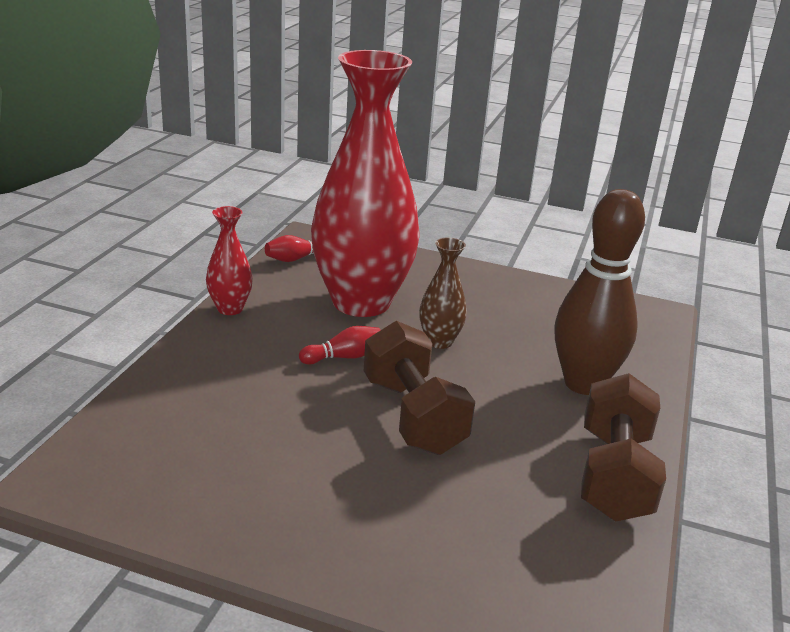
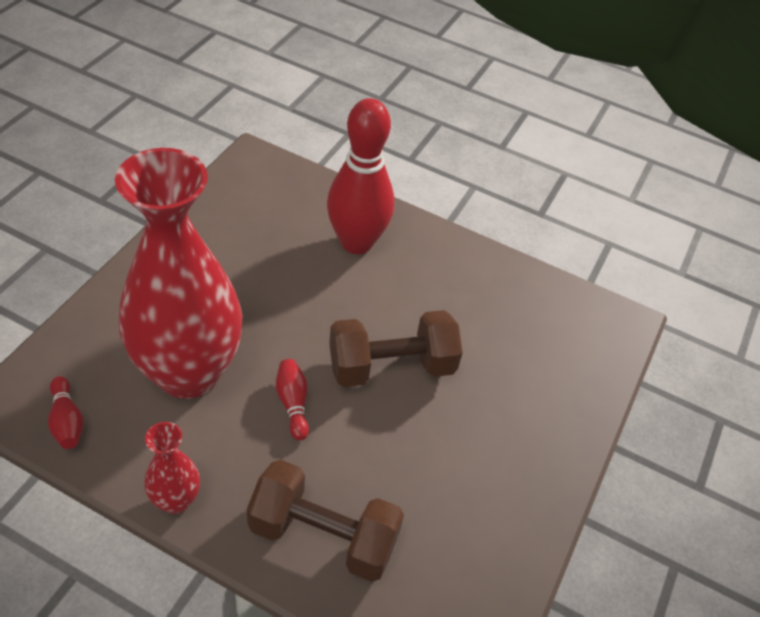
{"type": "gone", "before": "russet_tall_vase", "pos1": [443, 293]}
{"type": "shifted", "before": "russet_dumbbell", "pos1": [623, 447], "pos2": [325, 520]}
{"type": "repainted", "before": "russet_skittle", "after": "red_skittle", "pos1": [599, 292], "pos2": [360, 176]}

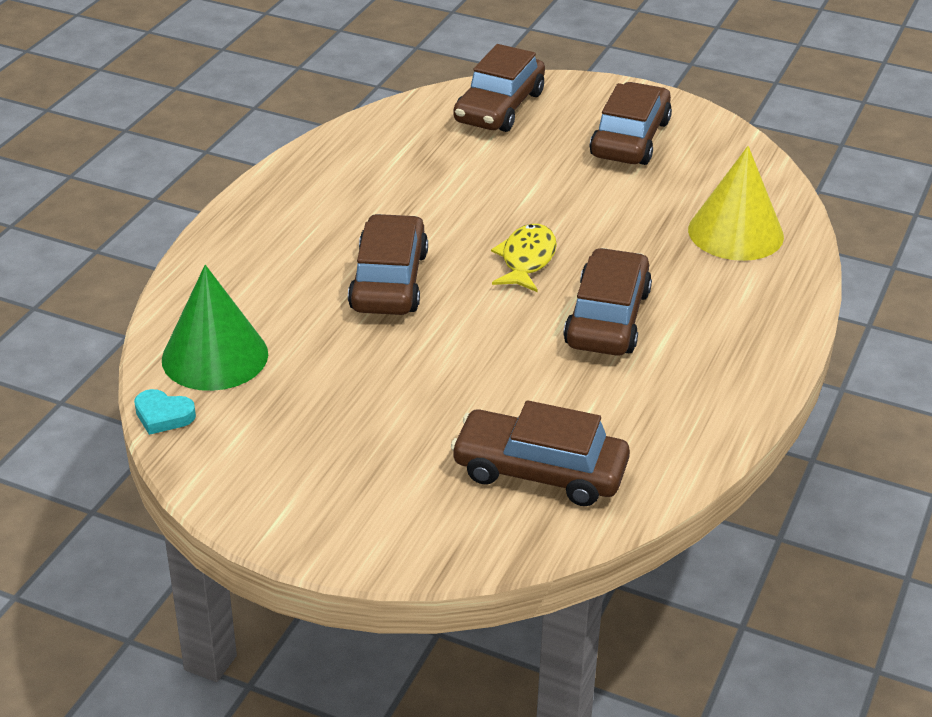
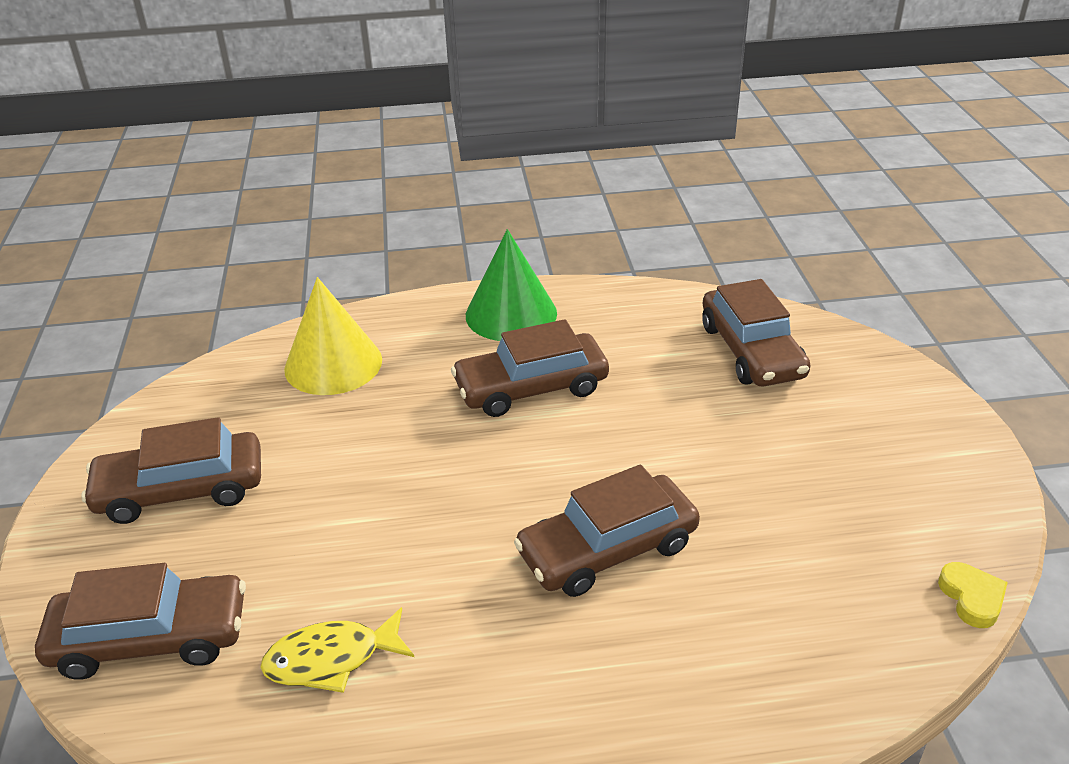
{"type": "shifted", "before": "green_solid_cone", "pos1": [215, 328], "pos2": [511, 285]}
{"type": "shifted", "before": "golden_fish", "pos1": [524, 258], "pos2": [337, 650]}
{"type": "repainted", "before": "turquoise_heart", "after": "golden_heart", "pos1": [165, 412], "pos2": [973, 595]}

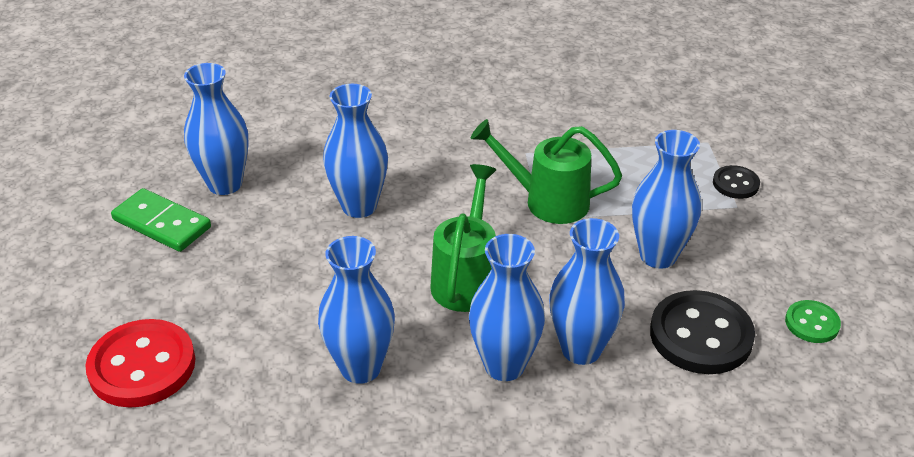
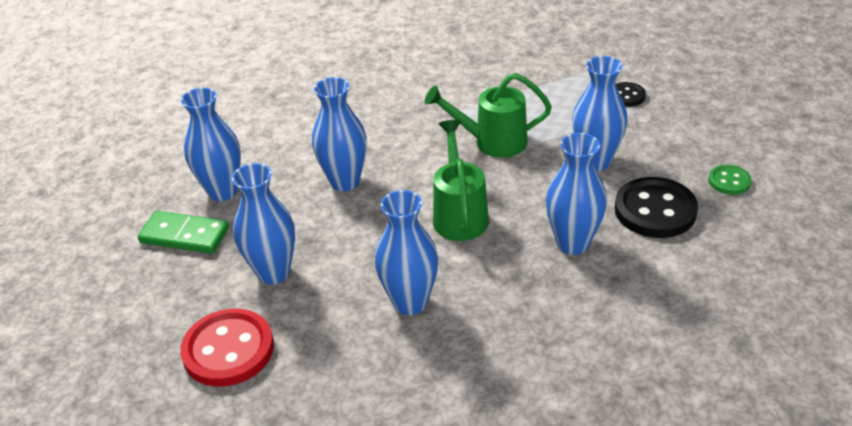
{"type": "shifted", "before": "royal_blue_tall_vase", "pos1": [507, 307], "pos2": [263, 224]}

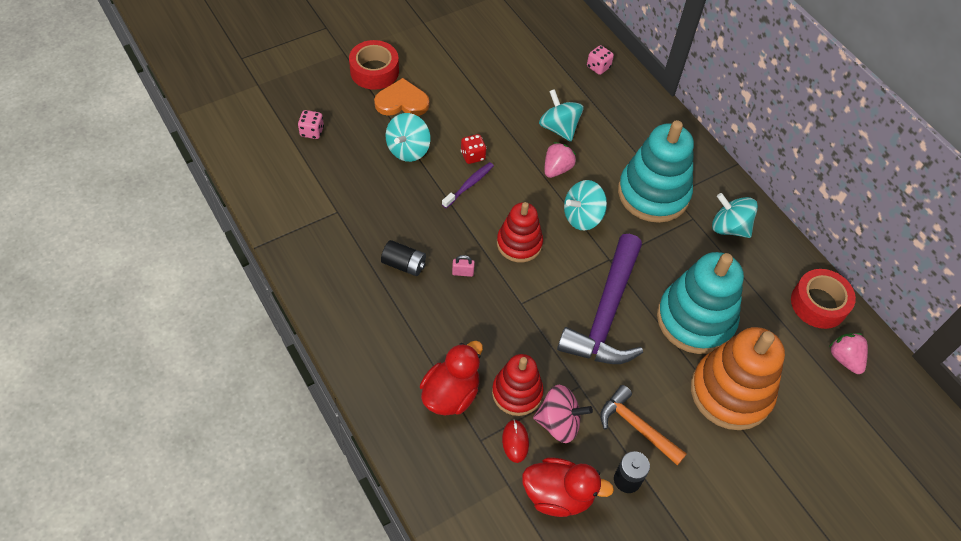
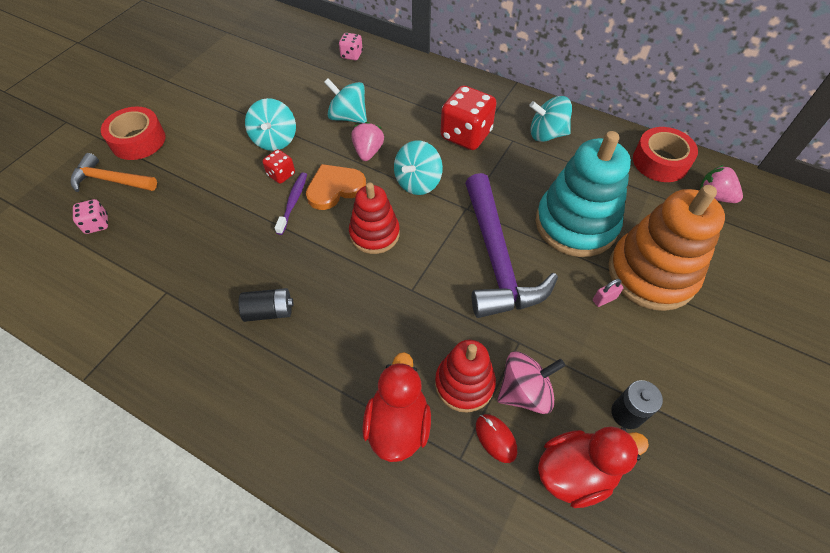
{"type": "shifted", "before": "orange_heart", "pos1": [401, 97], "pos2": [336, 187]}
{"type": "shifted", "before": "turquoise_spinning_top", "pos1": [408, 137], "pos2": [270, 124]}
{"type": "shifted", "before": "rose-pink_small_lock", "pos1": [463, 266], "pos2": [608, 293]}
{"type": "shifted", "before": "orange_carpenter's_hammer", "pos1": [643, 425], "pos2": [114, 172]}
{"type": "swapped", "before": "turquoise_stacking_toy", "after": "red_die", "pos1": [656, 171], "pos2": [468, 117]}

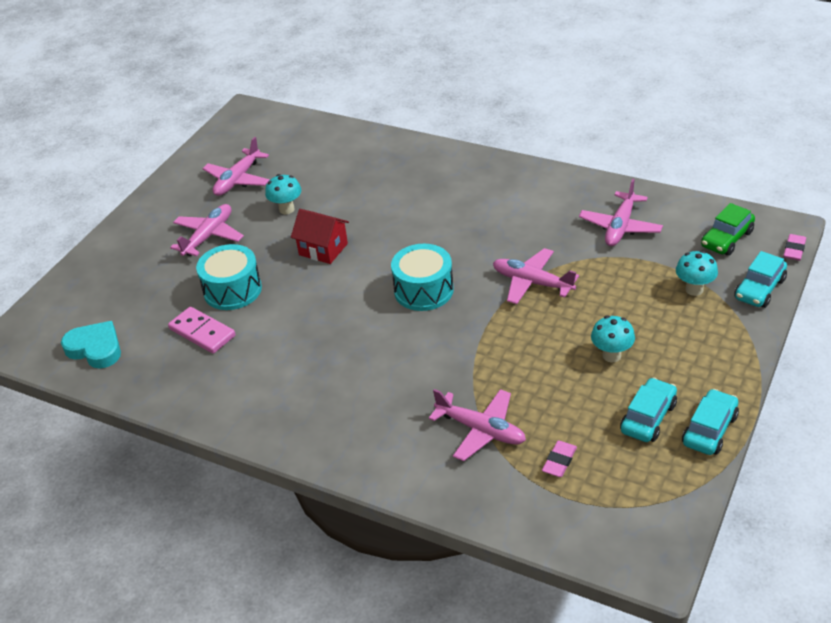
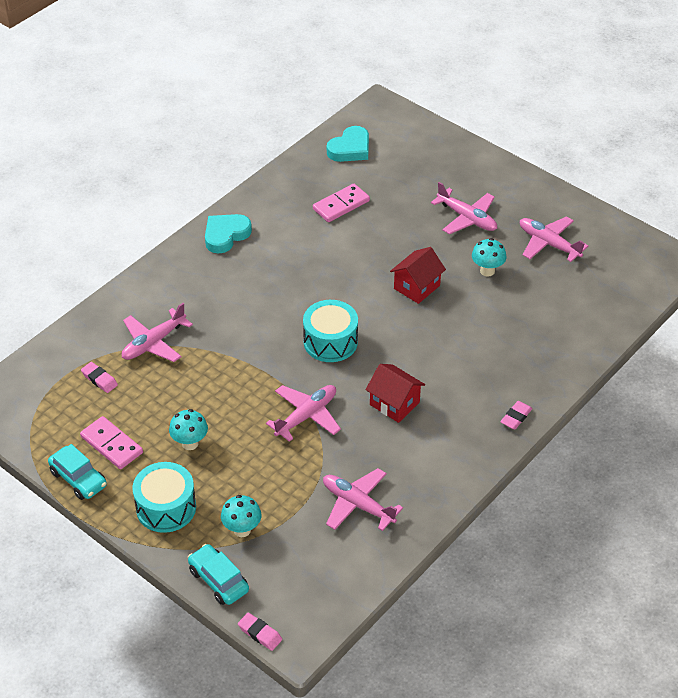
{"type": "gone", "before": "green_toy_car", "pos1": [728, 229]}
{"type": "new", "after": "turquoise_heart", "pos2": [228, 234]}
{"type": "new", "after": "red_toy_house", "pos2": [395, 393]}
{"type": "new", "after": "rose-pink_eraser", "pos2": [516, 415]}
{"type": "shifted", "before": "turquoise_drum", "pos1": [229, 277], "pos2": [164, 497]}
{"type": "swapped", "before": "turquoise_toy_car", "after": "rose-pink_domino_tile", "pos1": [648, 409], "pos2": [111, 442]}

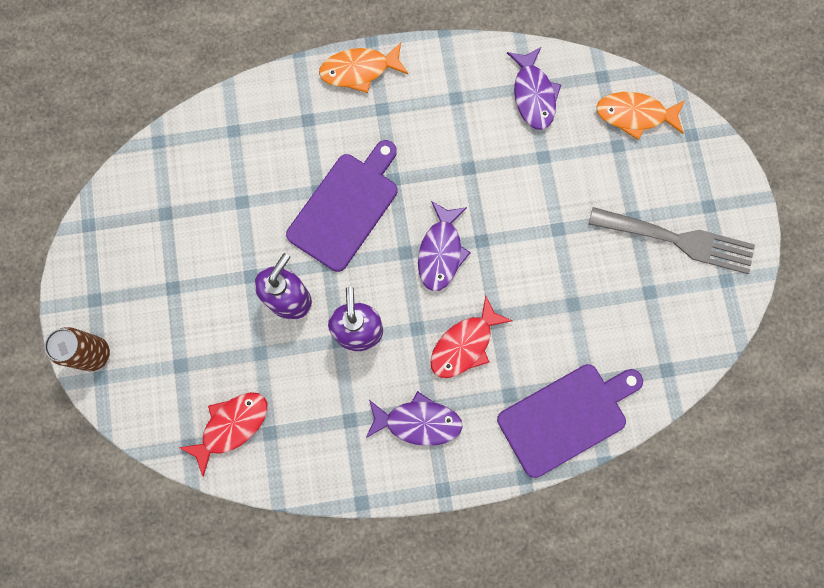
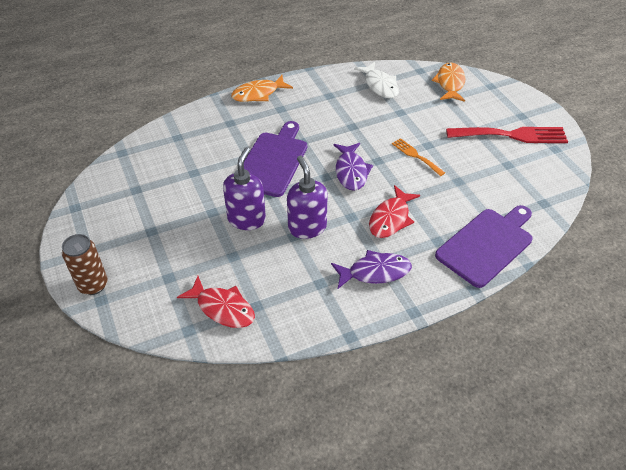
{"type": "new", "after": "orange_dinner_fork", "pos2": [418, 157]}
{"type": "repainted", "before": "violet_fish", "after": "snow-white_fish", "pos1": [534, 88], "pos2": [376, 80]}
{"type": "repainted", "before": "gray_dinner_fork", "after": "red_dinner_fork", "pos1": [672, 240], "pos2": [507, 135]}
{"type": "rotated", "before": "red_fish", "pos1": [222, 434], "pos2": [216, 302], "turn": 90}
{"type": "rotated", "before": "orange_fish", "pos1": [640, 116], "pos2": [448, 82], "turn": 105}

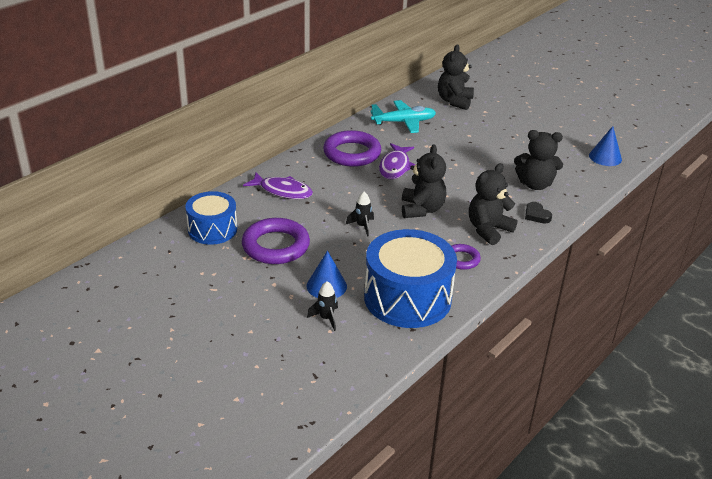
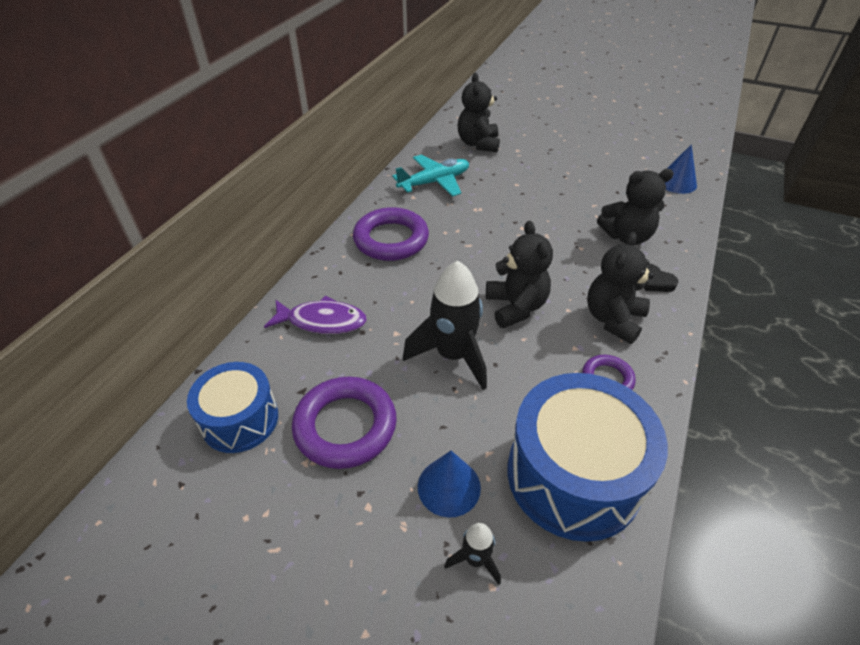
{"type": "gone", "before": "violet_fish", "pos1": [397, 161]}
{"type": "scaled", "before": "black_spaceship", "pos1": [360, 214], "pos2": [445, 325], "scale": 2.08}

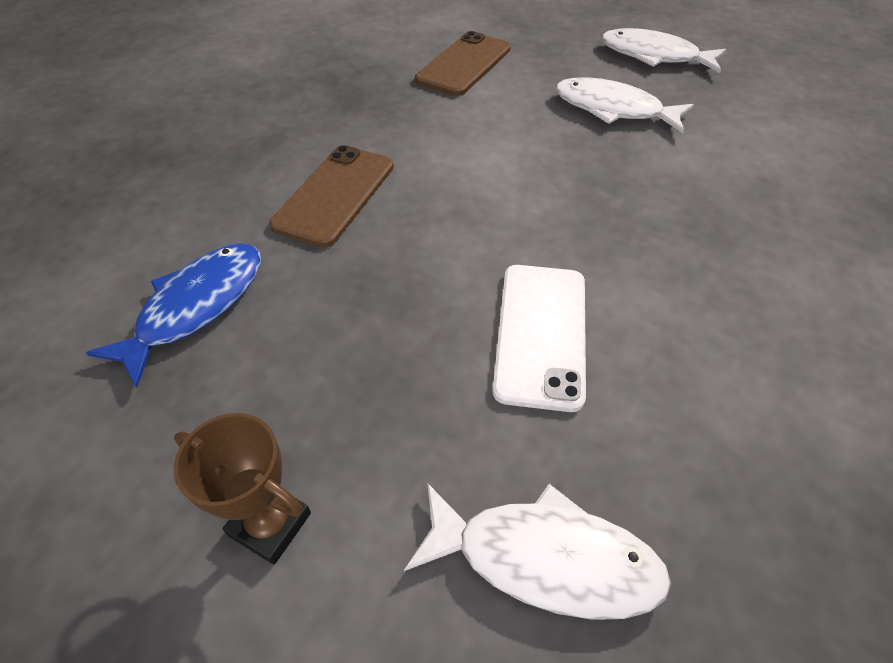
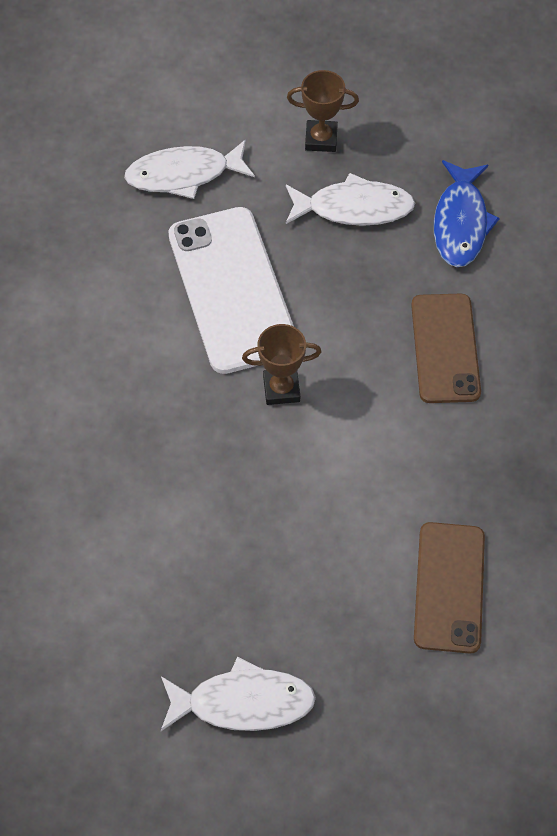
{"type": "new", "after": "russet_prize_cup", "pos2": [281, 364]}
{"type": "shifted", "before": "snow-white_fish", "pos1": [624, 105], "pos2": [350, 199]}
{"type": "scaled", "before": "snow-white_phone", "pos1": [539, 338], "pos2": [231, 290], "scale": 1.51}

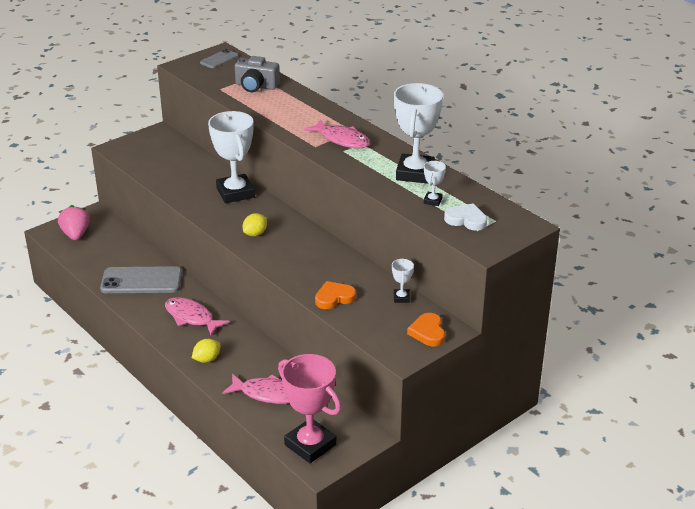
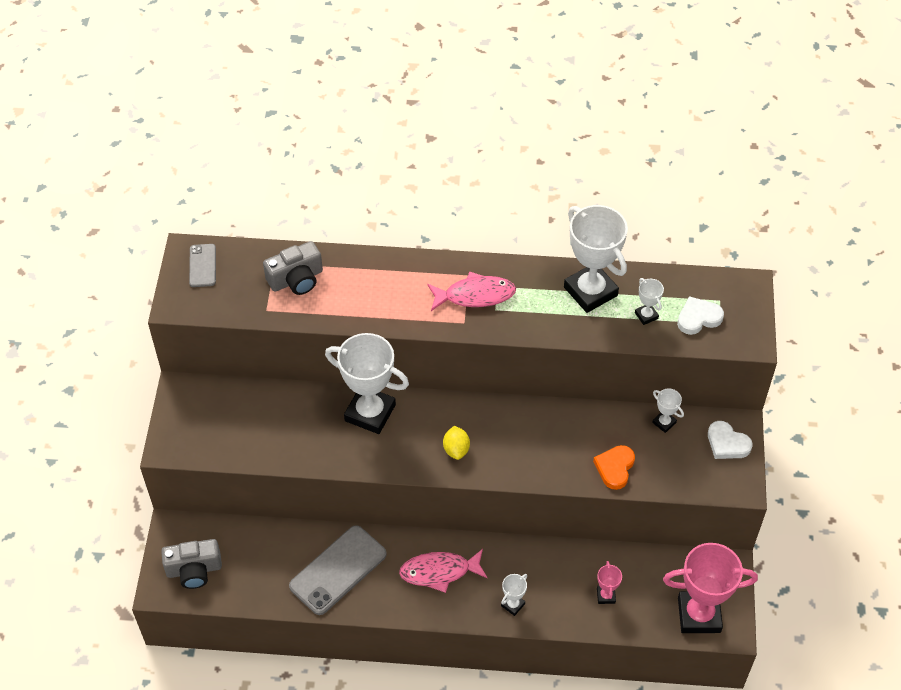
{"type": "swapped", "before": "rose-pink_strawberry", "after": "gray_photo_camera", "pos1": [74, 222], "pos2": [191, 564]}
{"type": "swapped", "before": "golden_citrus_fruit", "after": "snow-white_prize_cup", "pos1": [206, 351], "pos2": [514, 595]}
{"type": "swapped", "before": "rose-pink_fish", "after": "rose-pink_prize_cup", "pos1": [255, 389], "pos2": [609, 582]}
{"type": "repainted", "before": "orange_heart", "after": "snow-white_heart", "pos1": [426, 330], "pos2": [730, 440]}

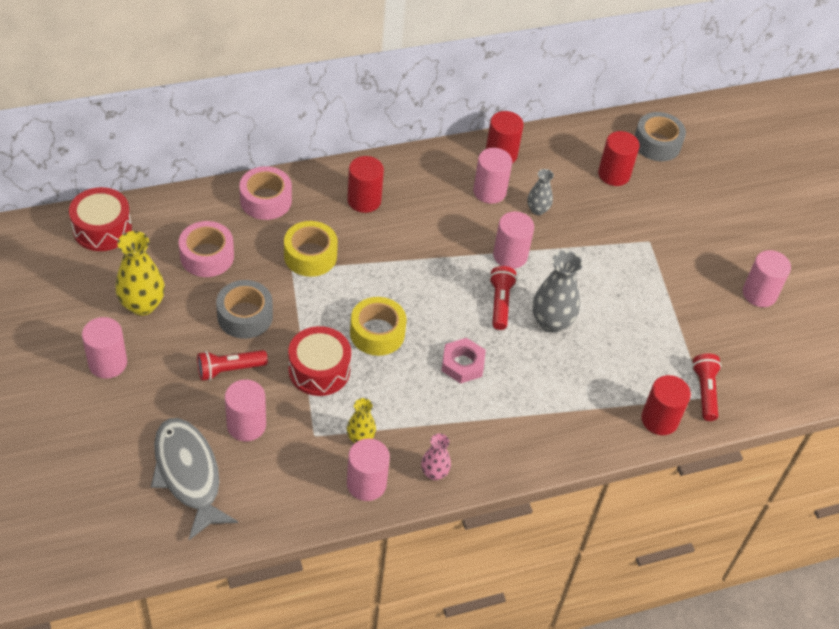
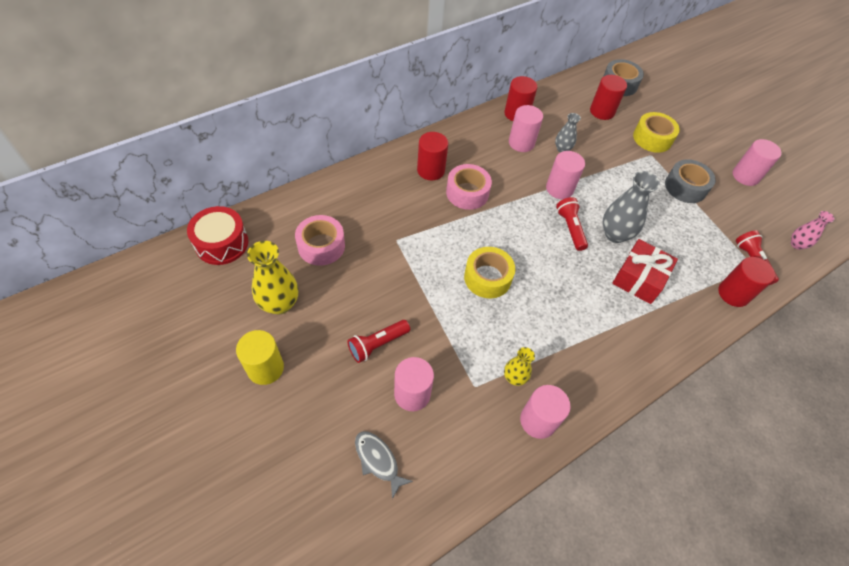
{"type": "gone", "before": "red_drum", "pos1": [319, 361]}
{"type": "gone", "before": "rose-pink_hexagon_nut", "pos1": [463, 361]}
{"type": "new", "after": "red_gift", "pos2": [645, 271]}
{"type": "shifted", "before": "gray_roll_of_tape", "pos1": [244, 309], "pos2": [690, 181]}
{"type": "shifted", "before": "rose-pink_roll_of_tape", "pos1": [265, 193], "pos2": [469, 187]}
{"type": "shifted", "before": "golden_roll_of_tape", "pos1": [311, 249], "pos2": [656, 132]}
{"type": "shifted", "before": "rose-pink_tall_vase", "pos1": [436, 456], "pos2": [813, 230]}
{"type": "repainted", "before": "rose-pink_cylinder", "after": "golden_cylinder", "pos1": [104, 348], "pos2": [260, 357]}
{"type": "scaled", "before": "gray_fish", "pos1": [194, 479], "pos2": [384, 465], "scale": 0.54}

